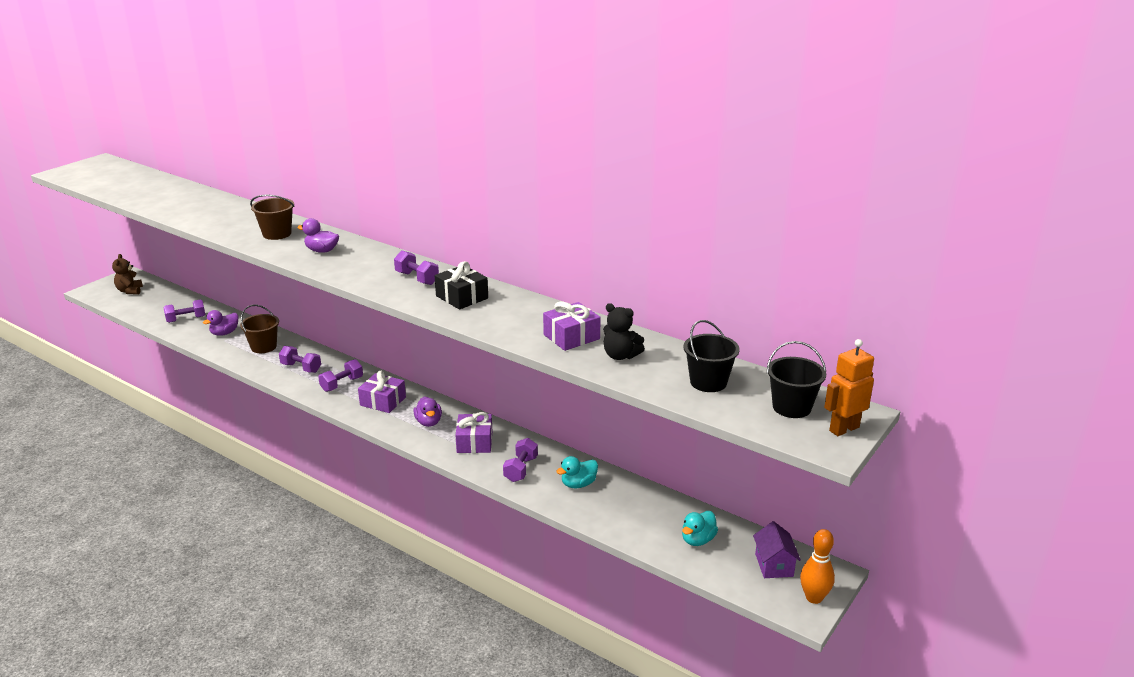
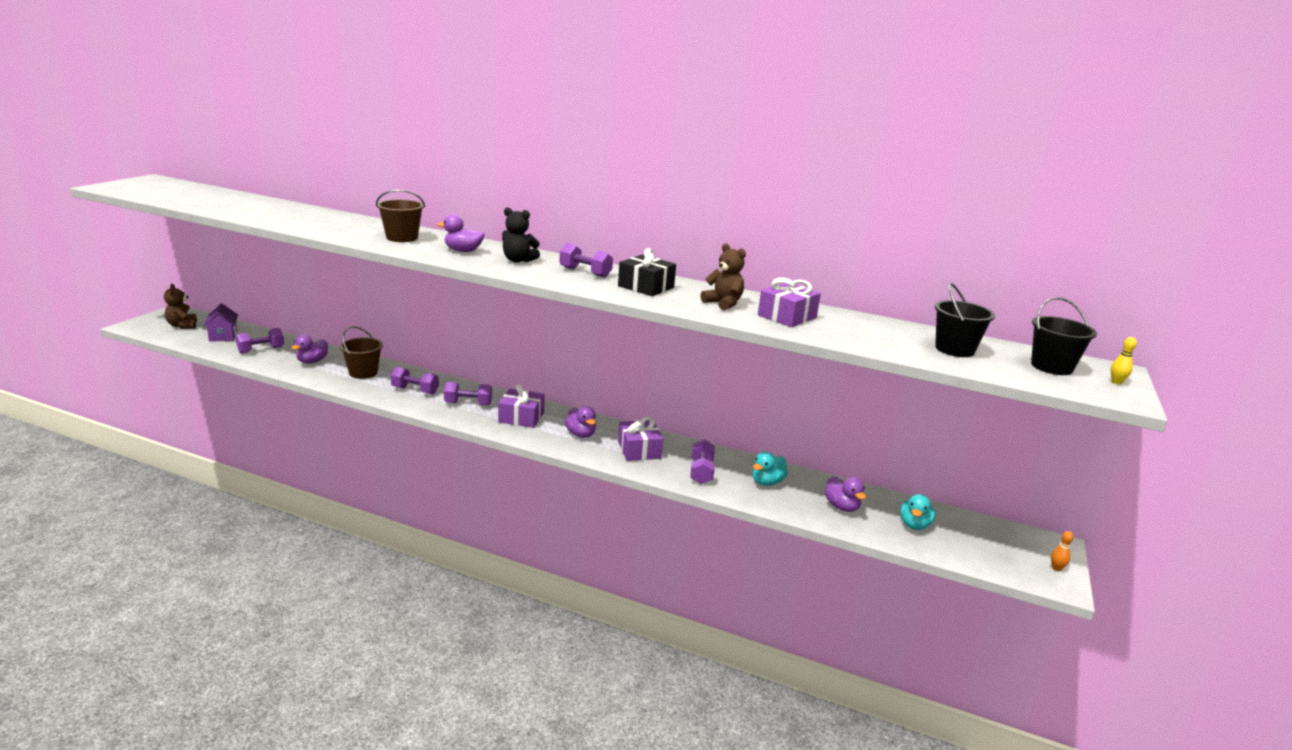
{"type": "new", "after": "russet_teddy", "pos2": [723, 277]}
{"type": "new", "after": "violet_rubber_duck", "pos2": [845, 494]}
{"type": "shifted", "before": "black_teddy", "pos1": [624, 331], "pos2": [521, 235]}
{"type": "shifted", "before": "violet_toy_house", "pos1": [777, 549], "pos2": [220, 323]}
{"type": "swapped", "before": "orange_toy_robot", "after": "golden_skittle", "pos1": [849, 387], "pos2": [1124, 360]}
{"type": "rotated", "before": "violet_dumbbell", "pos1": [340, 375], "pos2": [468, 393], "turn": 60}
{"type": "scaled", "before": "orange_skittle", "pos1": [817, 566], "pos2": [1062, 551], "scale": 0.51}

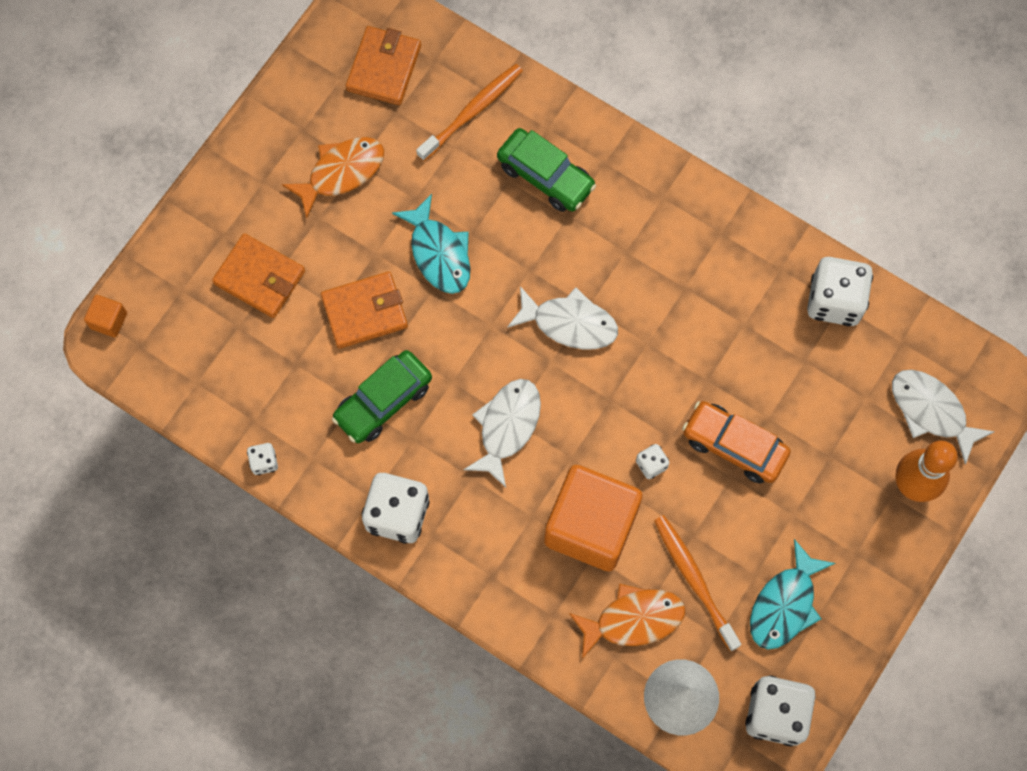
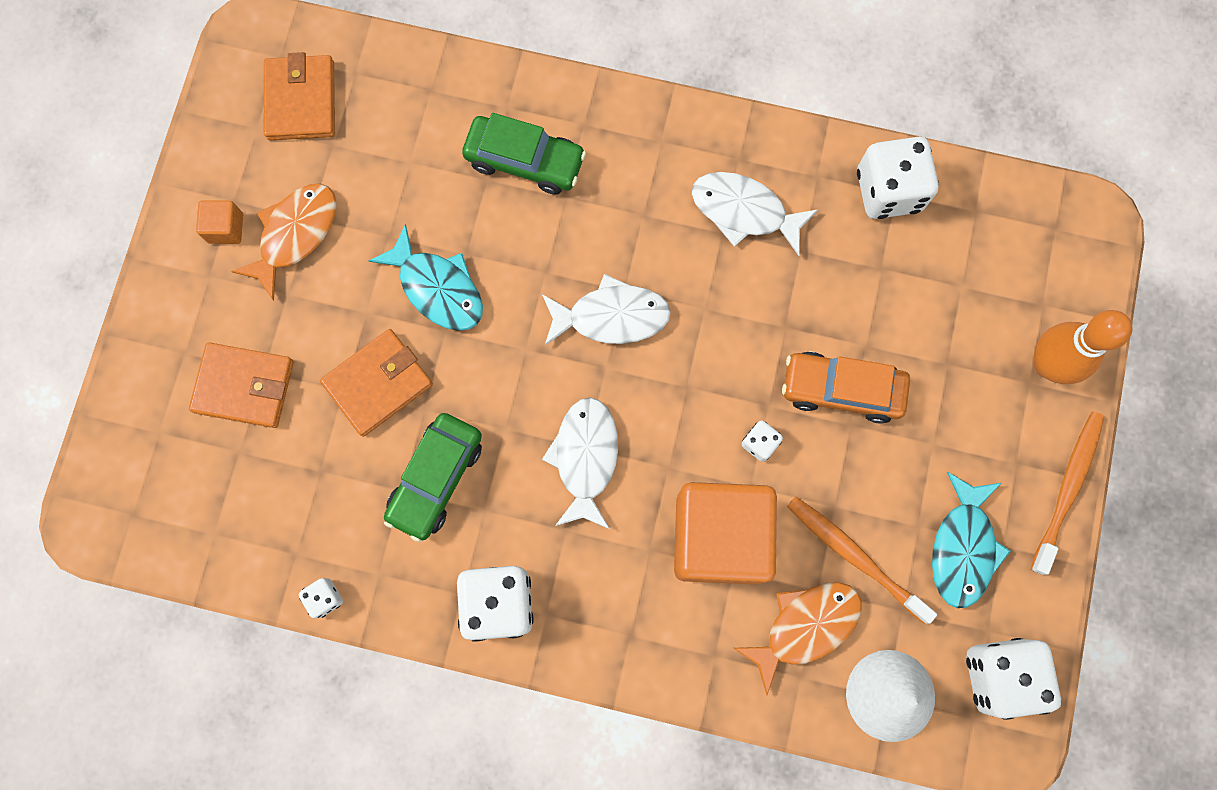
{"type": "shifted", "before": "orange_block", "pos1": [105, 316], "pos2": [219, 222]}
{"type": "shifted", "before": "orange_dental_brush", "pos1": [469, 112], "pos2": [1067, 493]}
{"type": "shifted", "before": "snow-white_fish", "pos1": [943, 417], "pos2": [755, 214]}

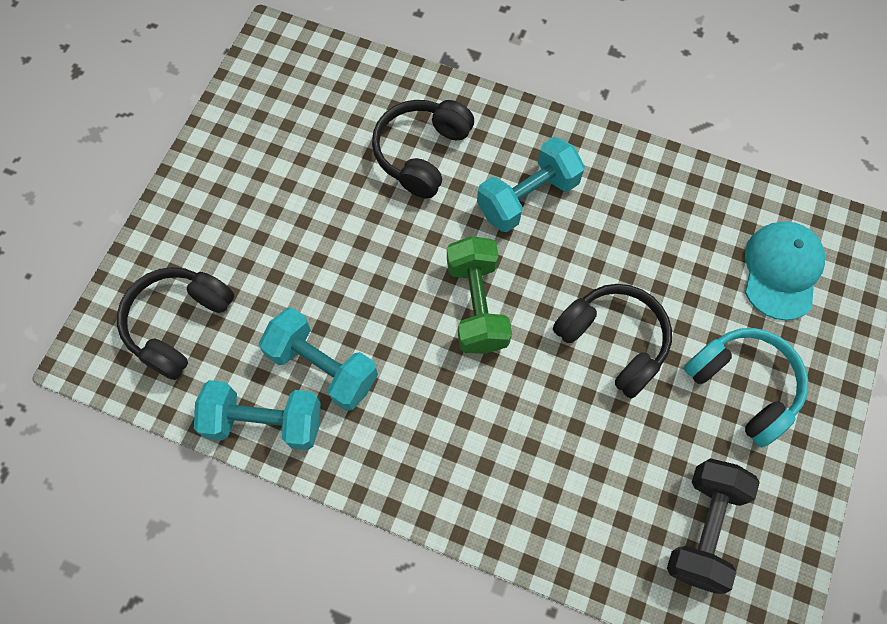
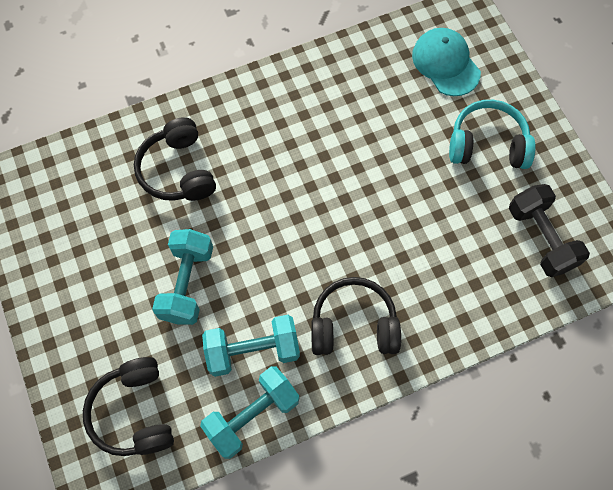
{"type": "gone", "before": "green_dumbbell", "pos1": [479, 295]}
{"type": "shifted", "before": "turquoise_dumbbell", "pos1": [531, 184], "pos2": [182, 277]}
{"type": "shifted", "before": "black_headset", "pos1": [612, 341], "pos2": [356, 316]}

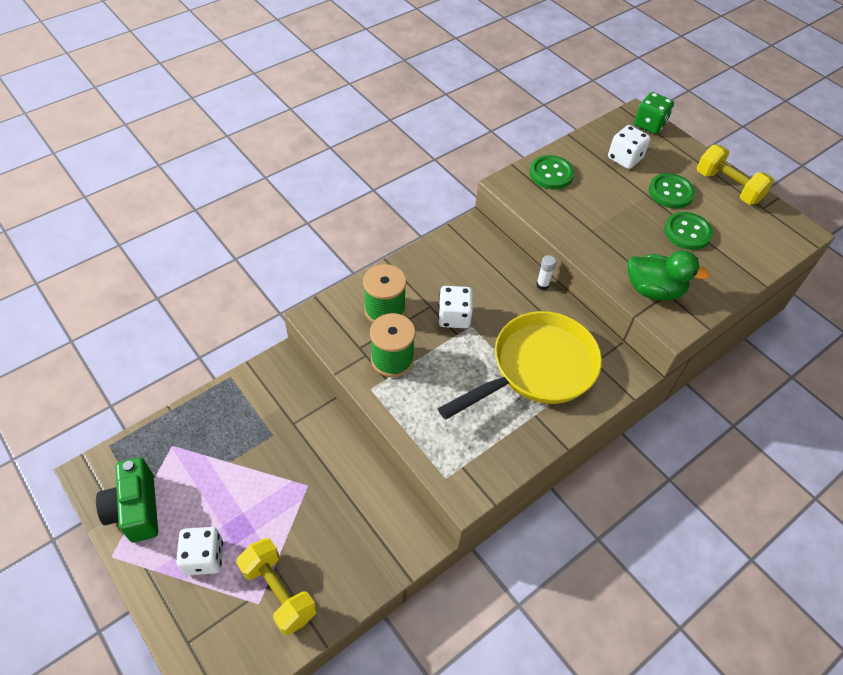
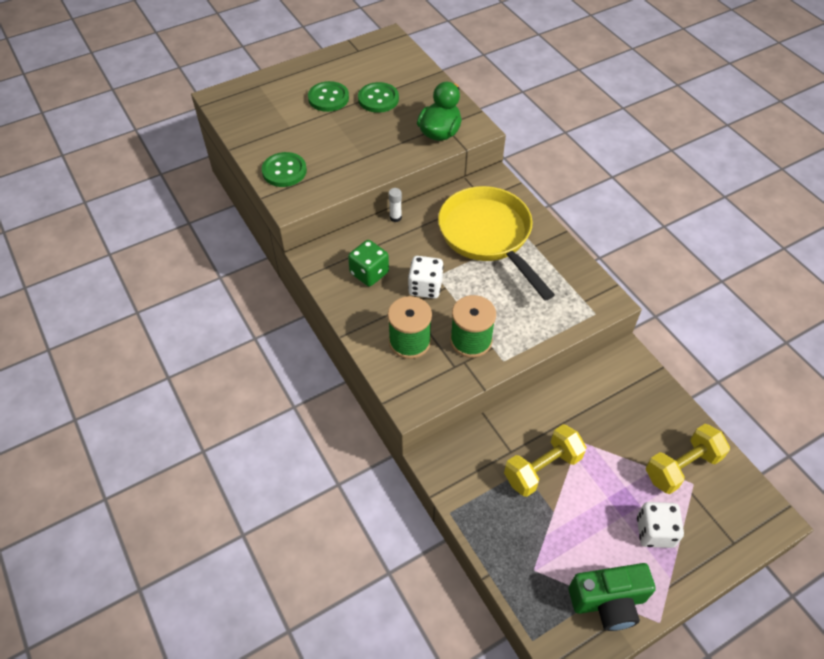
{"type": "gone", "before": "snow-white_die", "pos1": [629, 147]}
{"type": "shifted", "before": "green_die", "pos1": [654, 113], "pos2": [368, 263]}
{"type": "shifted", "before": "golden_dumbbell", "pos1": [735, 175], "pos2": [545, 460]}

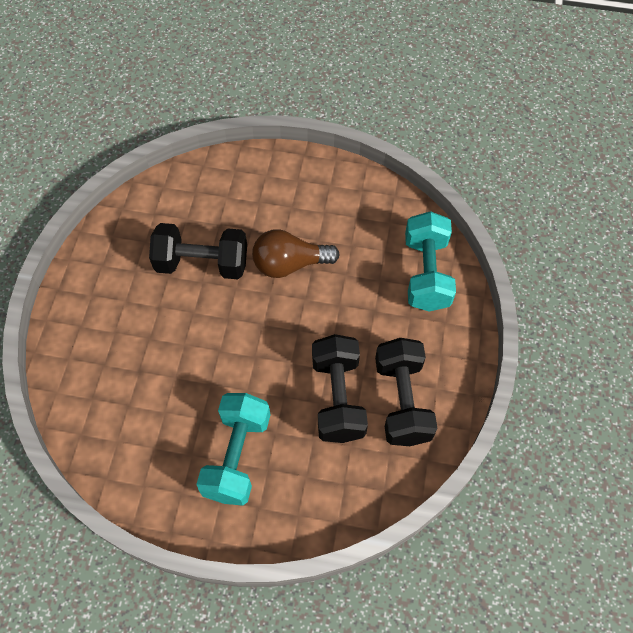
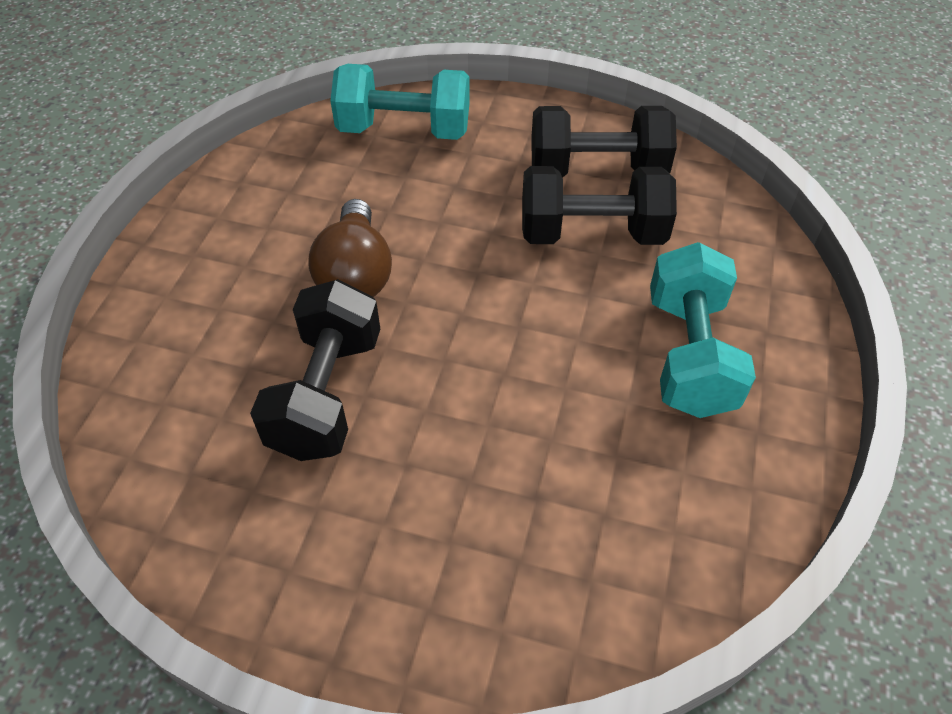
{"type": "rotated", "before": "turquoise_dumbbell", "pos1": [233, 449], "pos2": [703, 330], "turn": 75}

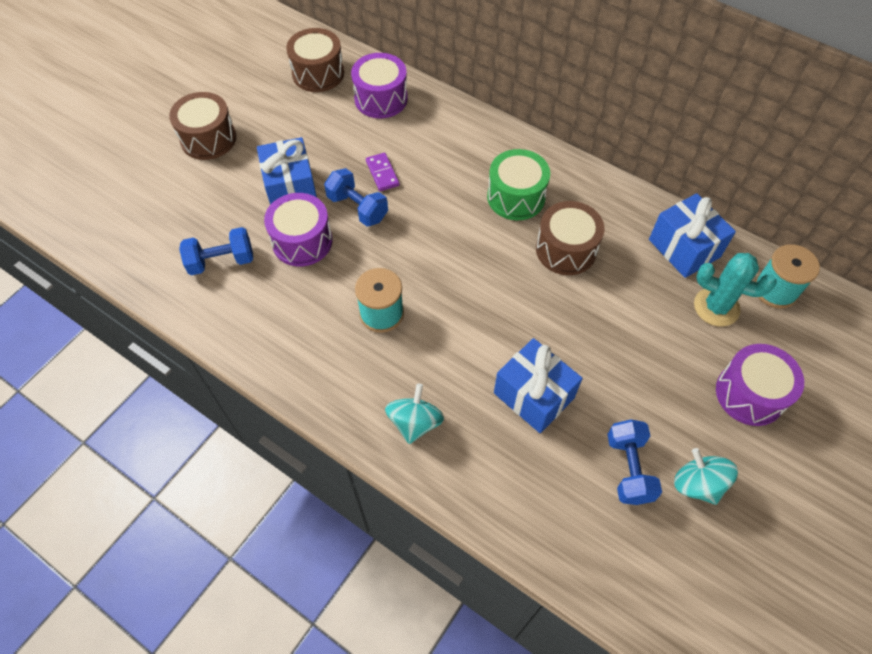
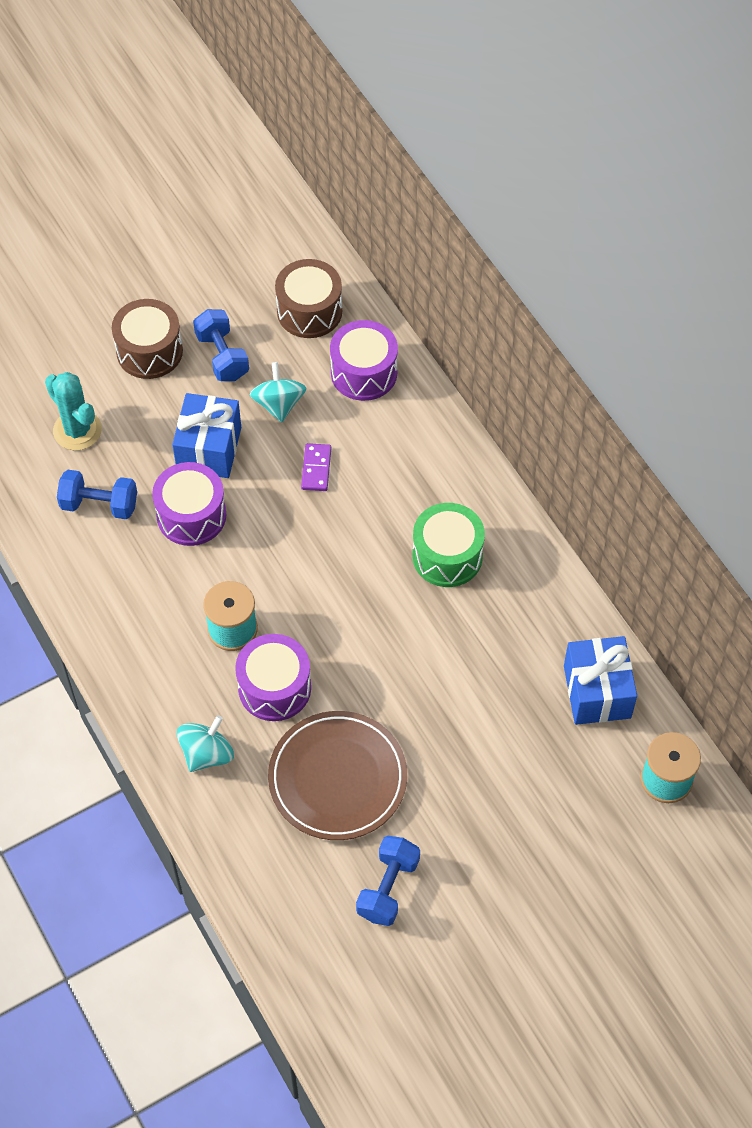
{"type": "gone", "before": "russet_drum", "pos1": [570, 238]}
{"type": "shifted", "before": "royal_blue_dumbbell", "pos1": [356, 197], "pos2": [221, 345]}
{"type": "shifted", "before": "turquoise_spinning_top", "pos1": [706, 476], "pos2": [277, 392]}
{"type": "shifted", "before": "turquoise_cactus", "pos1": [735, 290], "pos2": [73, 411]}
{"type": "shifted", "before": "violet_drum", "pos1": [760, 385], "pos2": [273, 677]}
{"type": "swapped", "before": "royal_blue_gift", "after": "russet_flat_dish", "pos1": [538, 385], "pos2": [337, 775]}

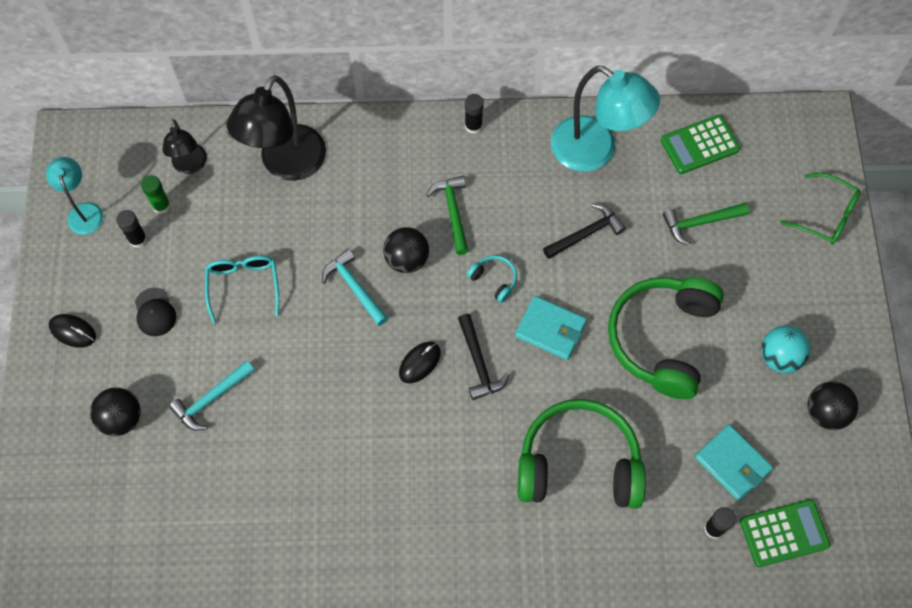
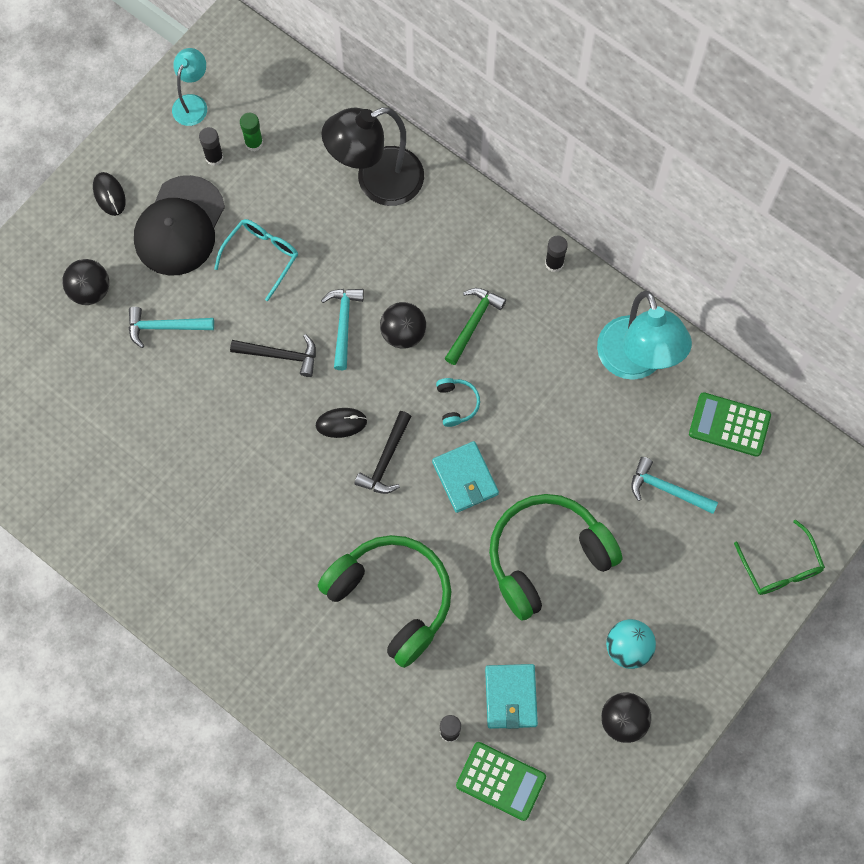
{"type": "gone", "before": "black_lamp", "pos1": [184, 146]}
{"type": "shifted", "before": "black_carpenter's_hammer", "pos1": [584, 231], "pos2": [273, 355]}
{"type": "repainted", "before": "green_carpenter's_hammer", "after": "turquoise_carpenter's_hammer", "pos1": [706, 224], "pos2": [674, 485]}
{"type": "scaled", "before": "black_baseball_cap", "pos1": [155, 312], "pos2": [179, 225], "scale": 2.12}

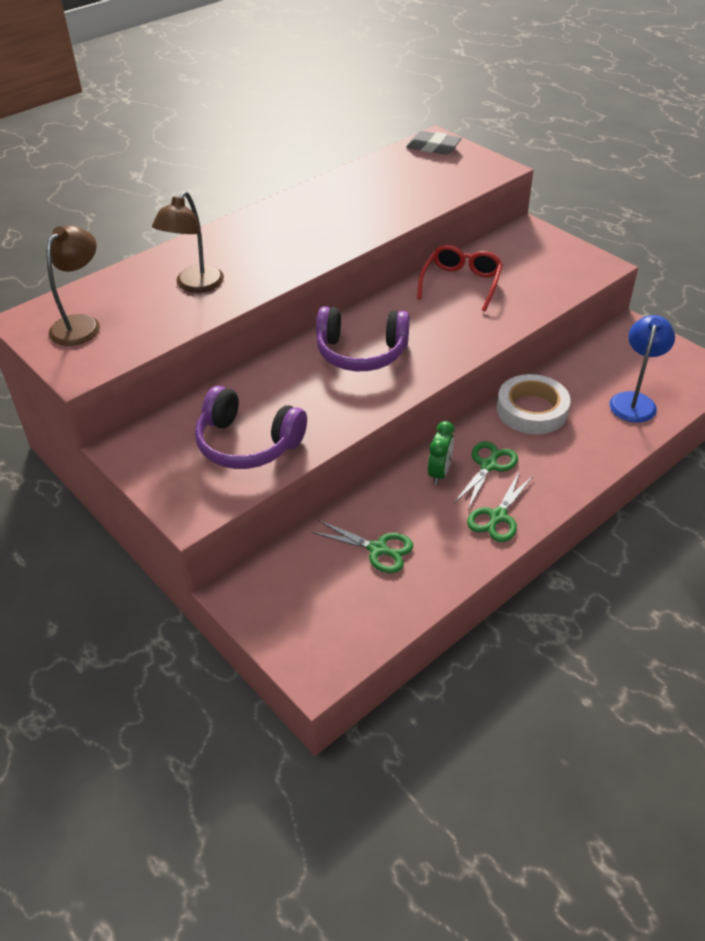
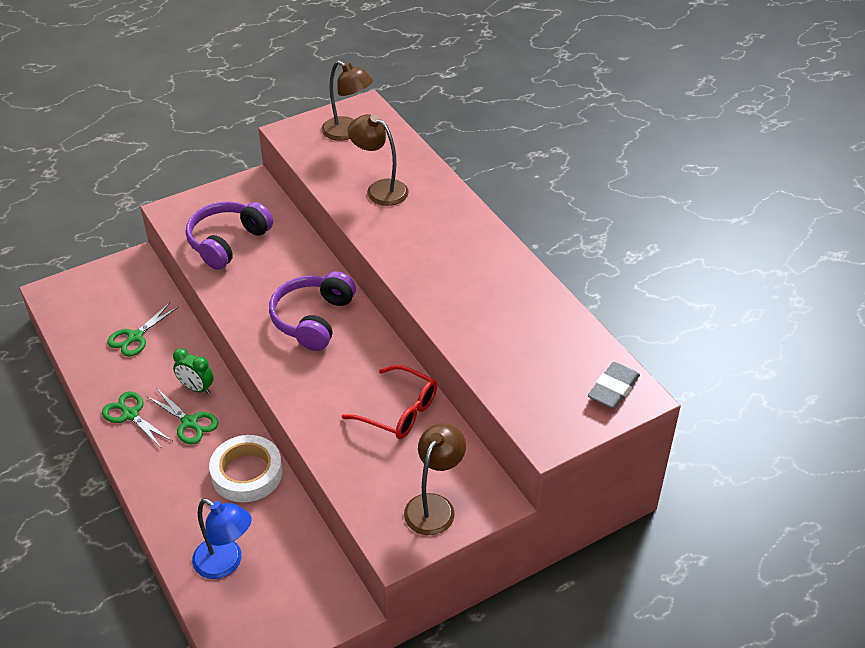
{"type": "new", "after": "russet_lamp", "pos2": [435, 479]}

